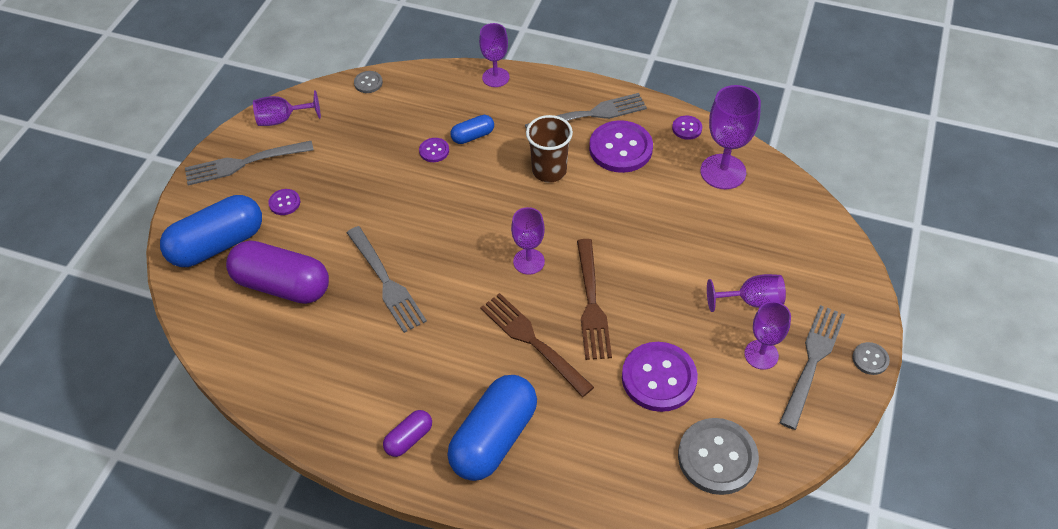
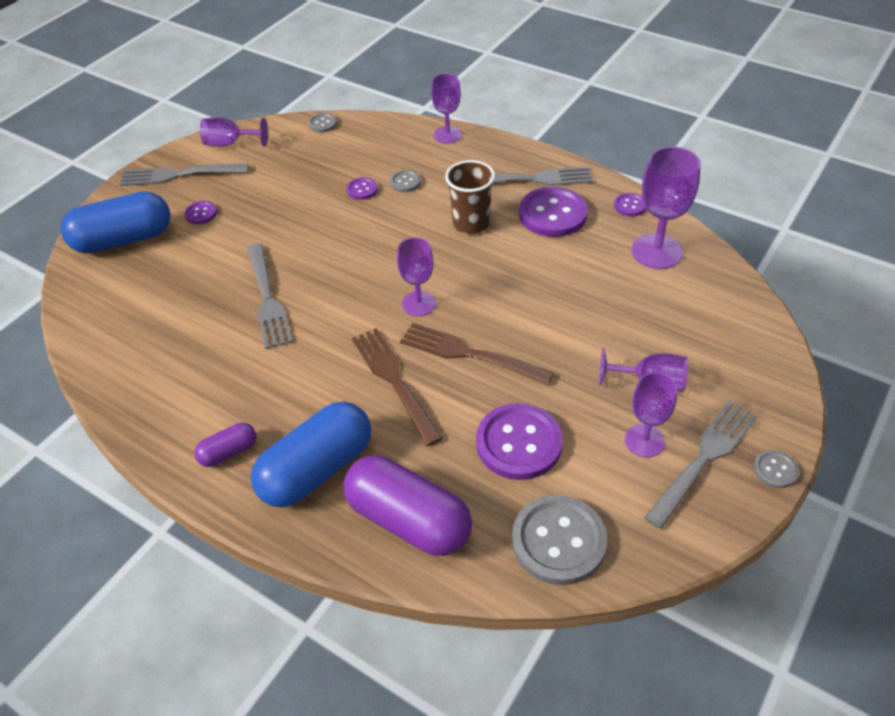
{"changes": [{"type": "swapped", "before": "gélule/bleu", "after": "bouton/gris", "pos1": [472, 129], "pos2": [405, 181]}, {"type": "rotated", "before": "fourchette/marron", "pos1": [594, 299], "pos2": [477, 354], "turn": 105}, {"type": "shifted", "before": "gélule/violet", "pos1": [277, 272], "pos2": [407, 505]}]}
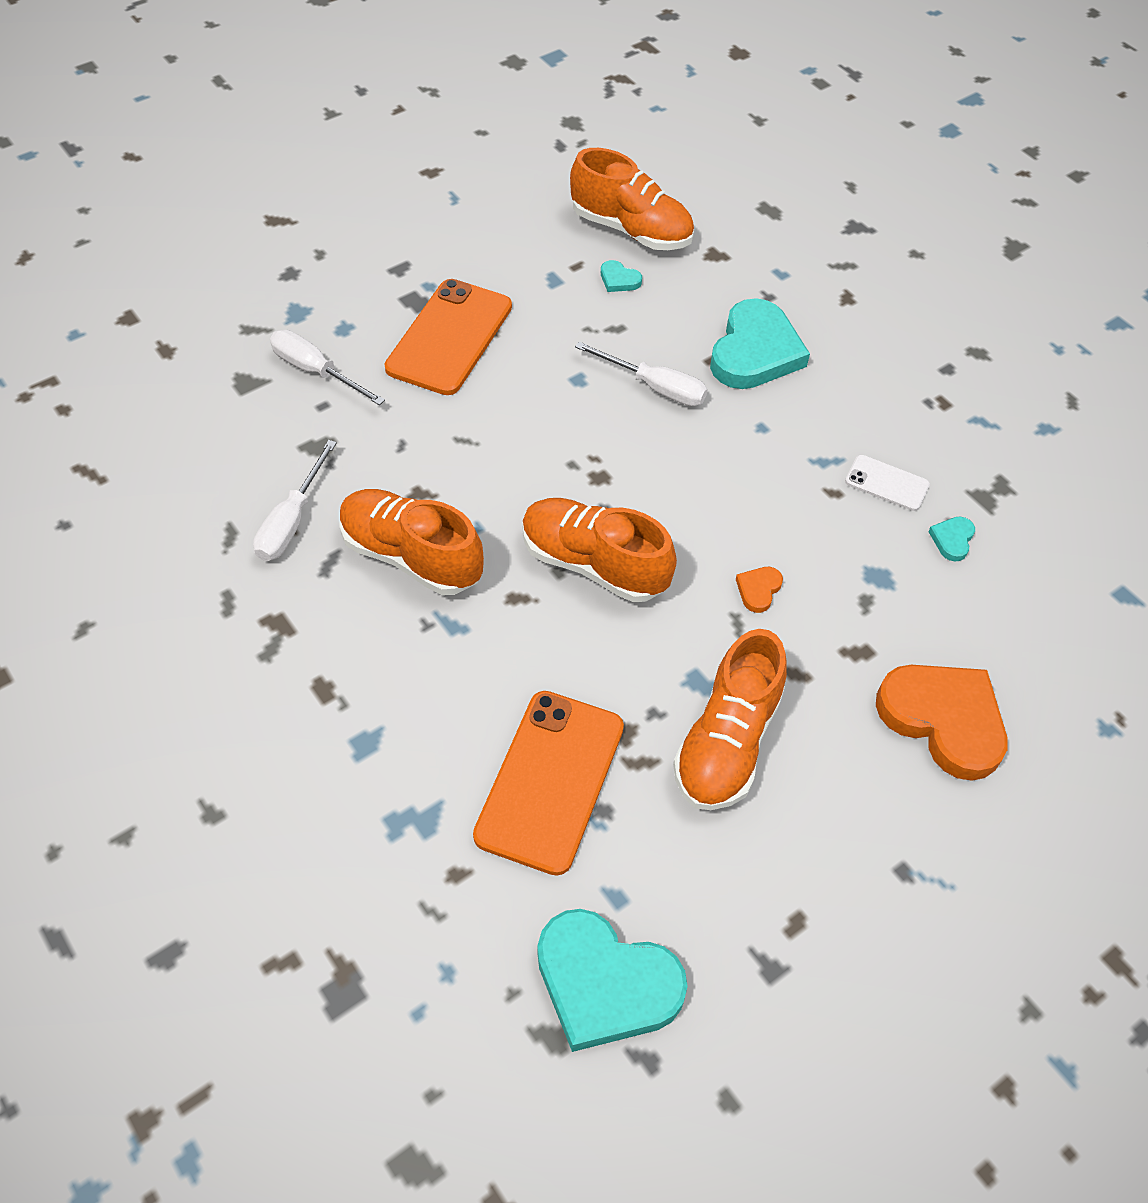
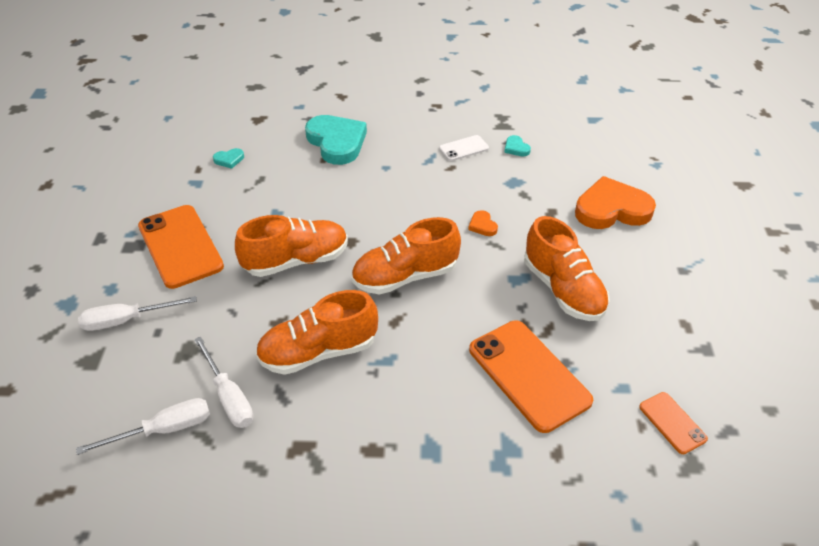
{"changes": [{"type": "shifted", "before": "chaussure/orange", "pos1": [632, 199], "pos2": [291, 246]}, {"type": "shifted", "before": "tournevis/blanc", "pos1": [641, 374], "pos2": [143, 426]}, {"type": "swapped", "before": "cœur/turquoise", "after": "téléphone/orange", "pos1": [612, 980], "pos2": [673, 423]}]}
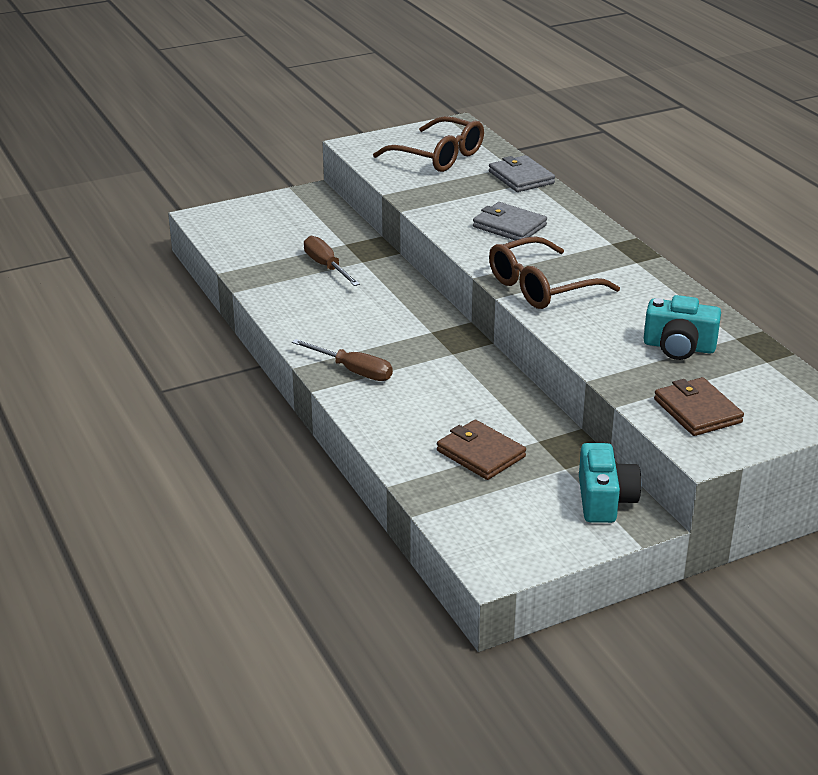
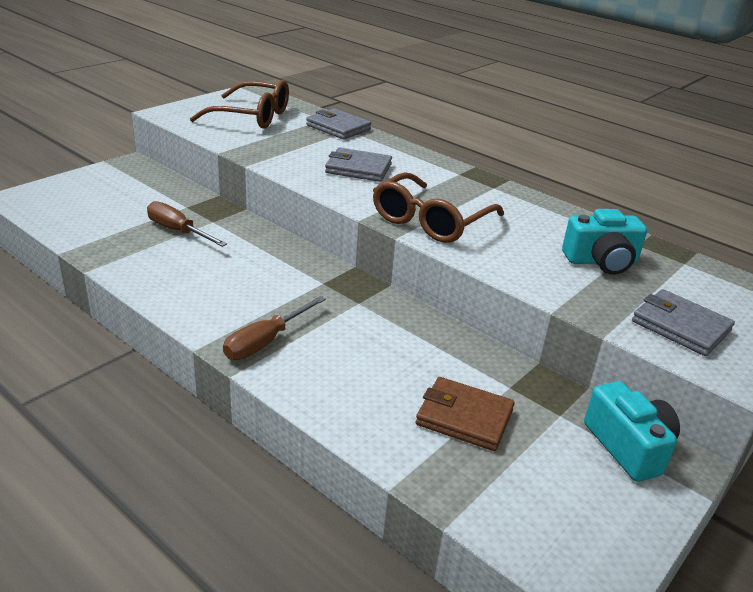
{"changes": [{"type": "rotated", "before": "tournevis/marron", "pos1": [342, 360], "pos2": [274, 328], "turn": 120}, {"type": "repainted", "before": "portefeuille/marron", "after": "portefeuille/gris", "pos1": [699, 406], "pos2": [683, 322]}]}
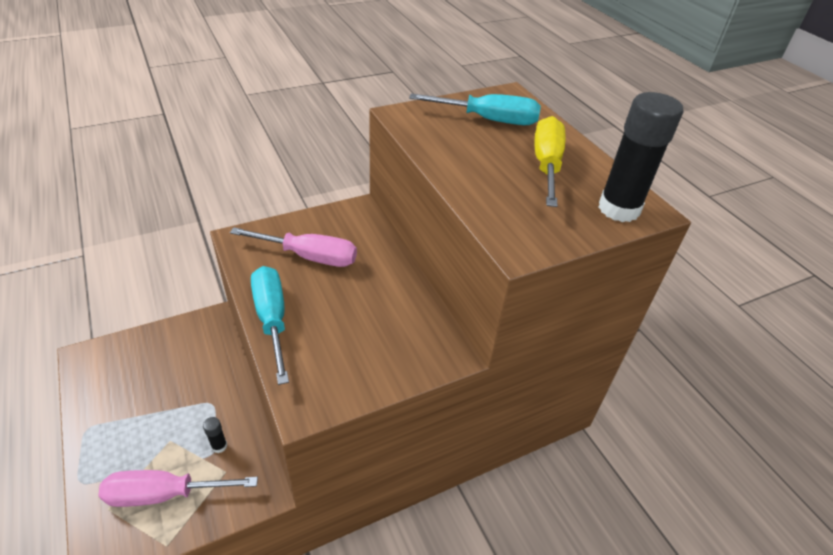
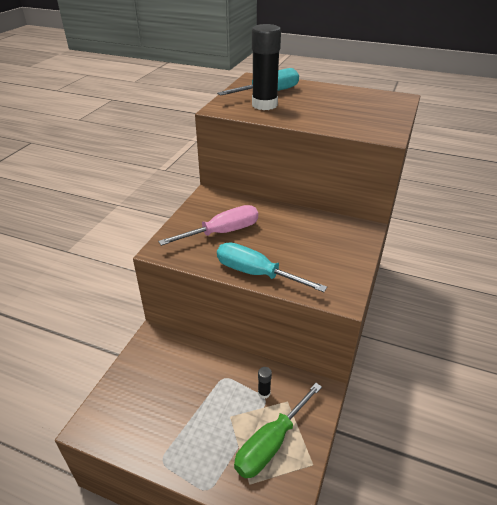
{"changes": [{"type": "shifted", "before": "bâton de colle/noir", "pos1": [640, 157], "pos2": [266, 67]}, {"type": "gone", "before": "tournevis/jaune", "pos1": [550, 161]}, {"type": "repainted", "before": "tournevis/rose", "after": "tournevis/vert", "pos1": [178, 488], "pos2": [278, 431]}]}
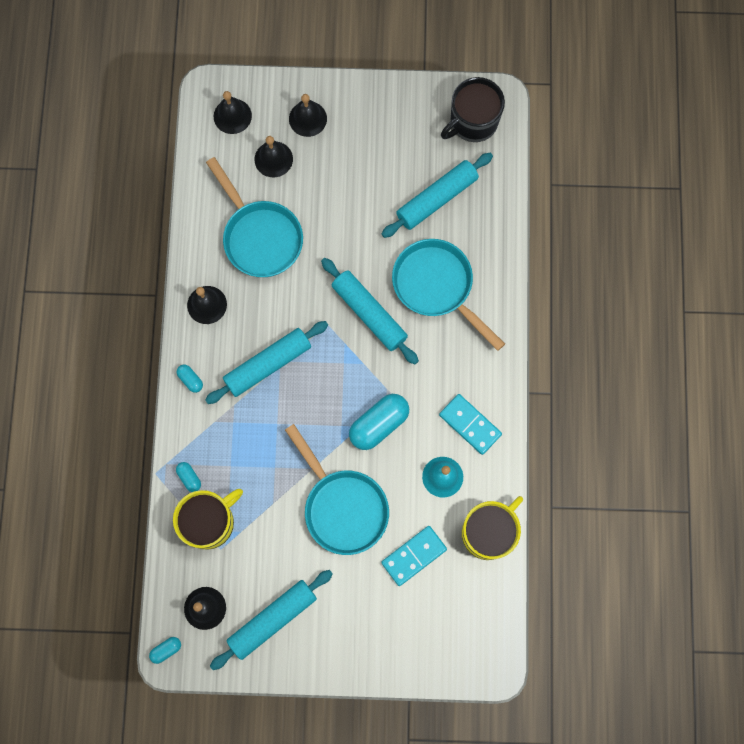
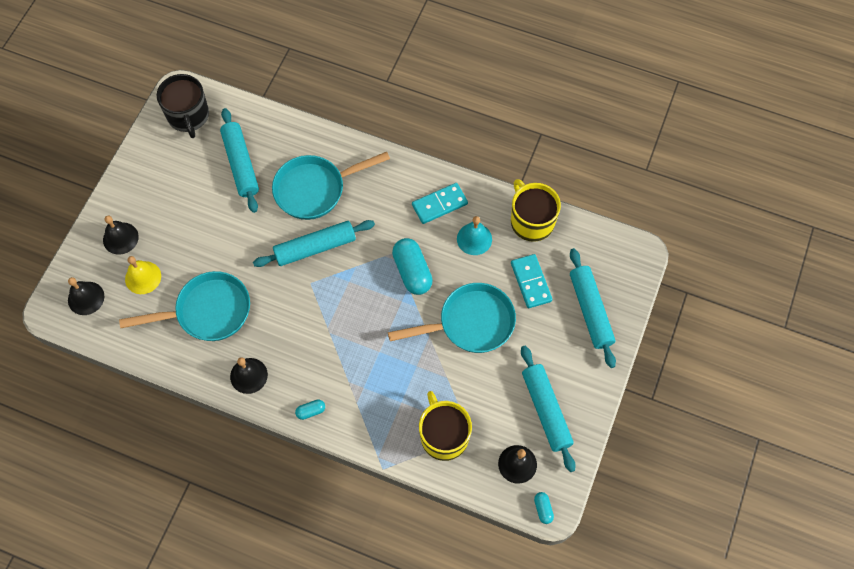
{"changes": [{"type": "repainted", "before": "cloche/noir", "after": "cloche/jaune", "pos1": [273, 156], "pos2": [143, 275]}, {"type": "shifted", "before": "rouleau à pâtisserie/turquoise", "pos1": [266, 362], "pos2": [593, 308]}, {"type": "gone", "before": "gélule/turquoise", "pos1": [188, 477]}]}
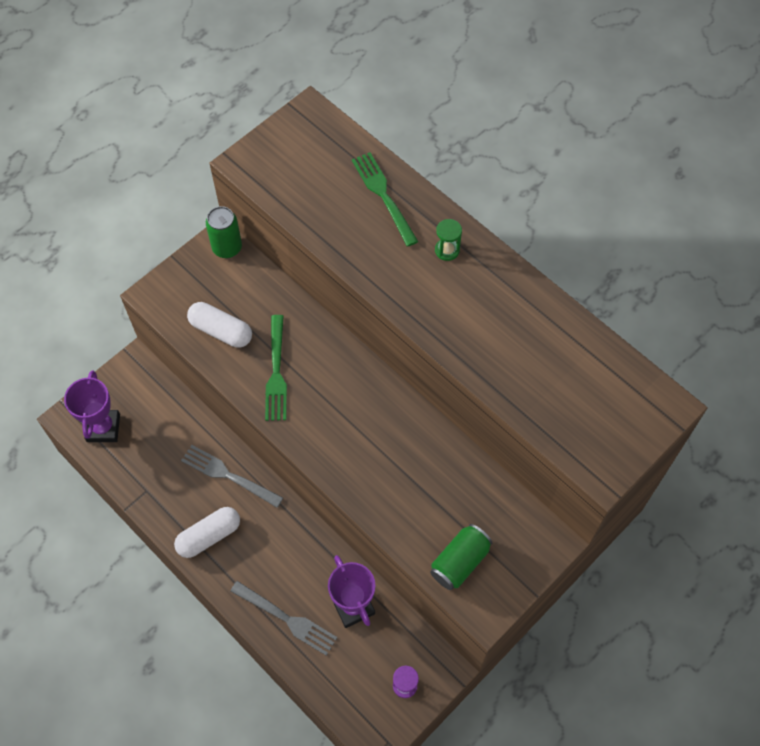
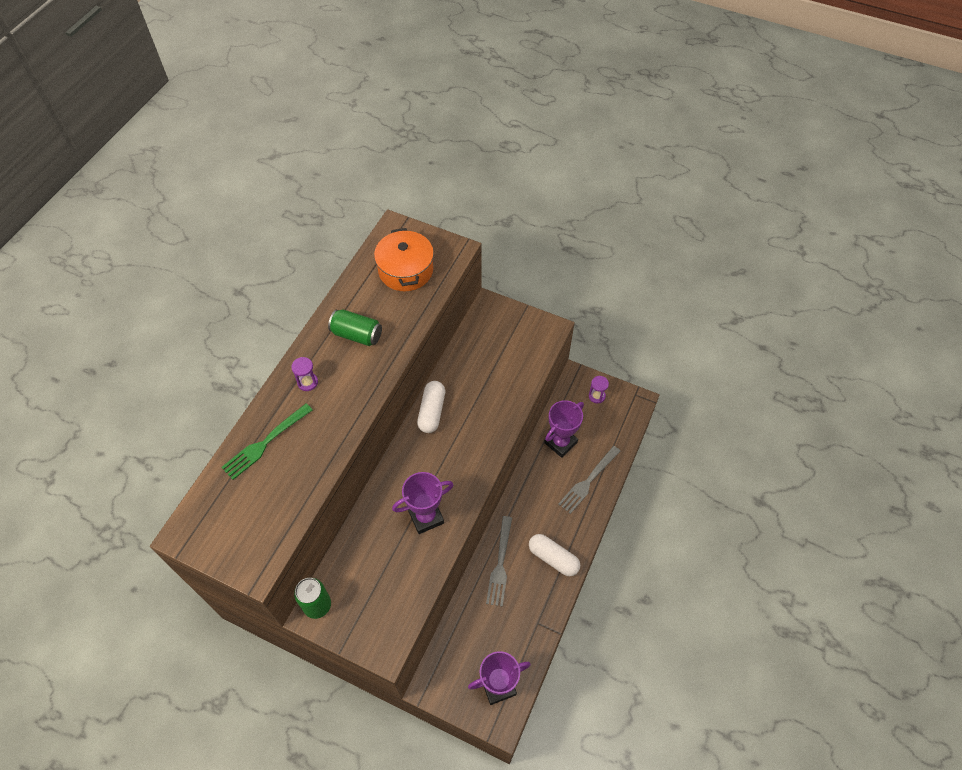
{"changes": [{"type": "repainted", "before": "sablier/vert", "after": "sablier/violet", "pos1": [448, 240], "pos2": [304, 374]}, {"type": "shifted", "before": "gélule/blanc", "pos1": [219, 325], "pos2": [431, 407]}, {"type": "swapped", "before": "fourchette/vert", "after": "trophée/violet", "pos1": [276, 368], "pos2": [423, 503]}, {"type": "shifted", "before": "canette/vert", "pos1": [461, 557], "pos2": [355, 328]}, {"type": "rotated", "before": "fourchette/gris", "pos1": [283, 618], "pos2": [589, 480], "turn": -150}, {"type": "new", "after": "marmite/orange", "pos2": [404, 259]}]}
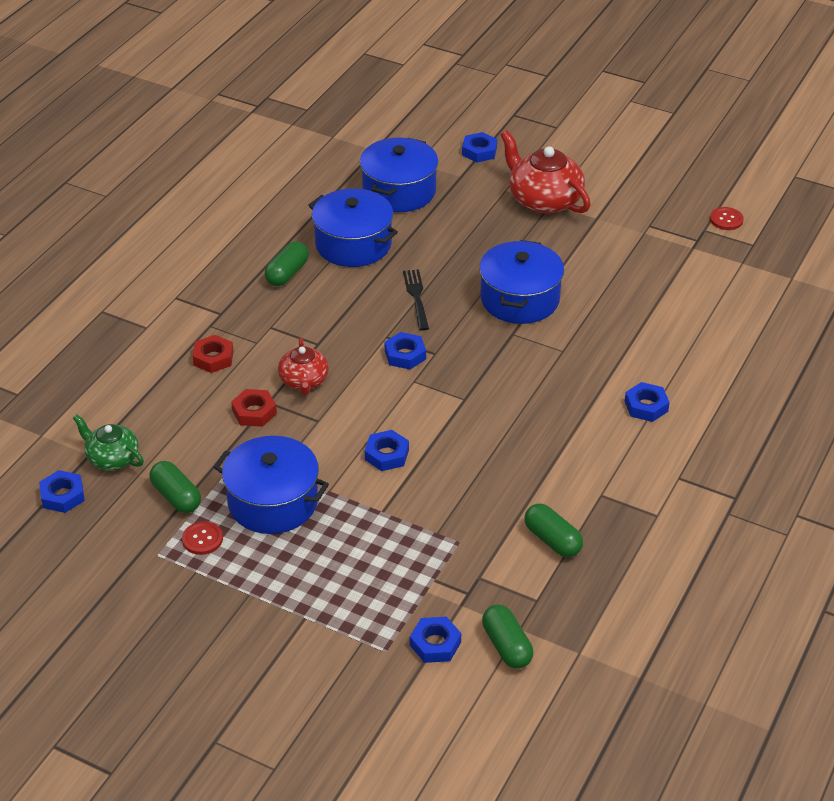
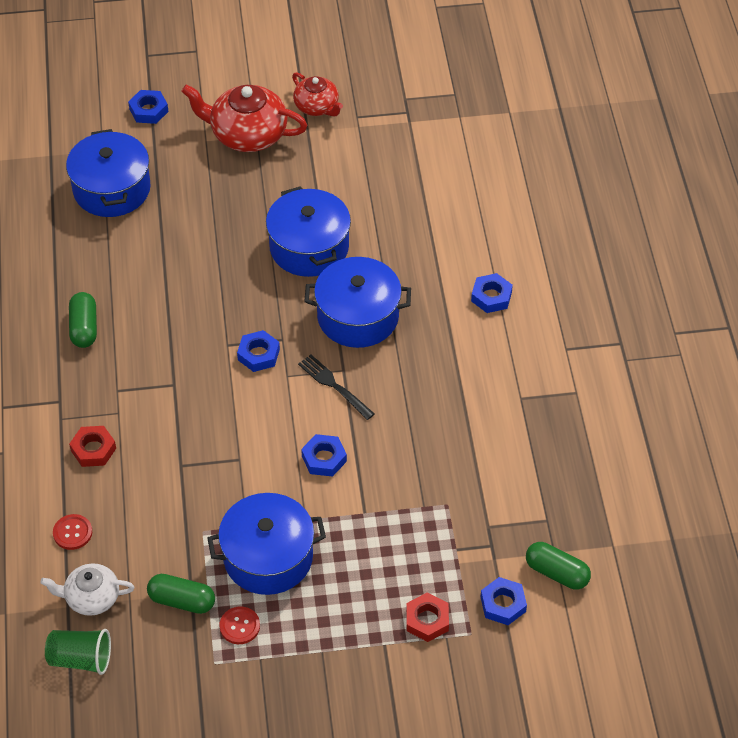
{"changes": [{"type": "shifted", "before": "marmite/bleu", "pos1": [353, 227], "pos2": [357, 302]}, {"type": "shifted", "before": "bouton/rouge", "pos1": [727, 218], "pos2": [72, 532]}, {"type": "shifted", "before": "fourchette/noir", "pos1": [416, 300], "pos2": [336, 387]}, {"type": "shifted", "before": "théière/rouge", "pos1": [303, 366], "pos2": [317, 94]}, {"type": "shifted", "before": "écrou/rouge", "pos1": [254, 408], "pos2": [427, 617]}, {"type": "repainted", "before": "théière/vert", "after": "théière/blanc", "pos1": [108, 442], "pos2": [87, 589]}, {"type": "swapped", "before": "écrou/bleu", "after": "gobelet/vert", "pos1": [62, 491], "pos2": [78, 652]}, {"type": "gone", "before": "gélule/vert", "pos1": [553, 530]}]}
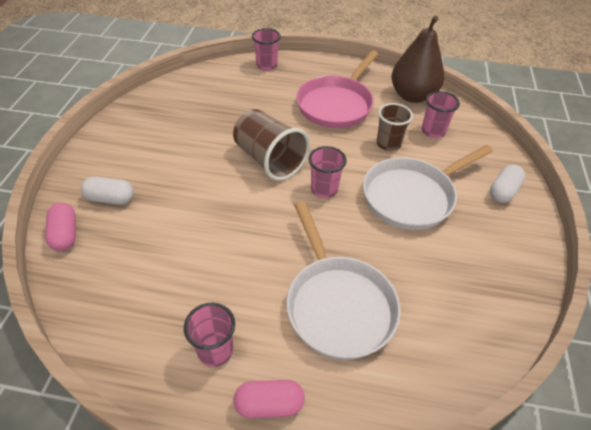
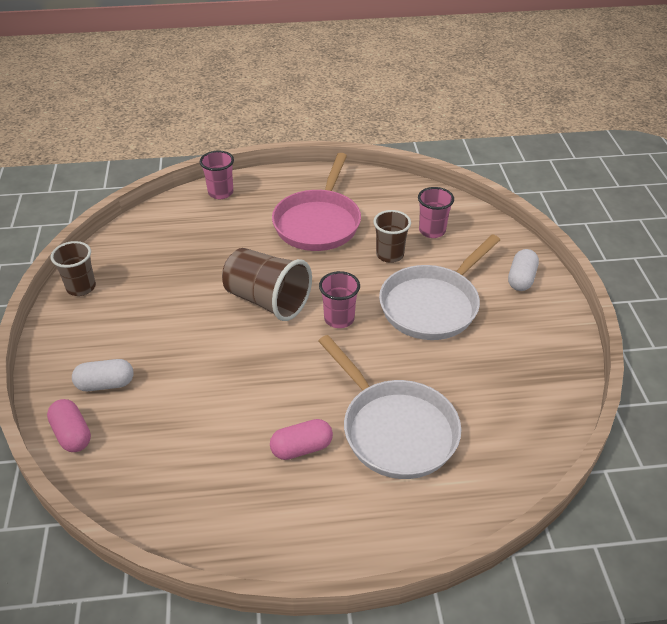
{"changes": [{"type": "gone", "before": "poire/marron", "pos1": [417, 59]}, {"type": "gone", "before": "gobelet/rose", "pos1": [209, 334]}, {"type": "shifted", "before": "gélule/rose", "pos1": [269, 399], "pos2": [301, 439]}, {"type": "new", "after": "gobelet/marron", "pos2": [73, 268]}]}
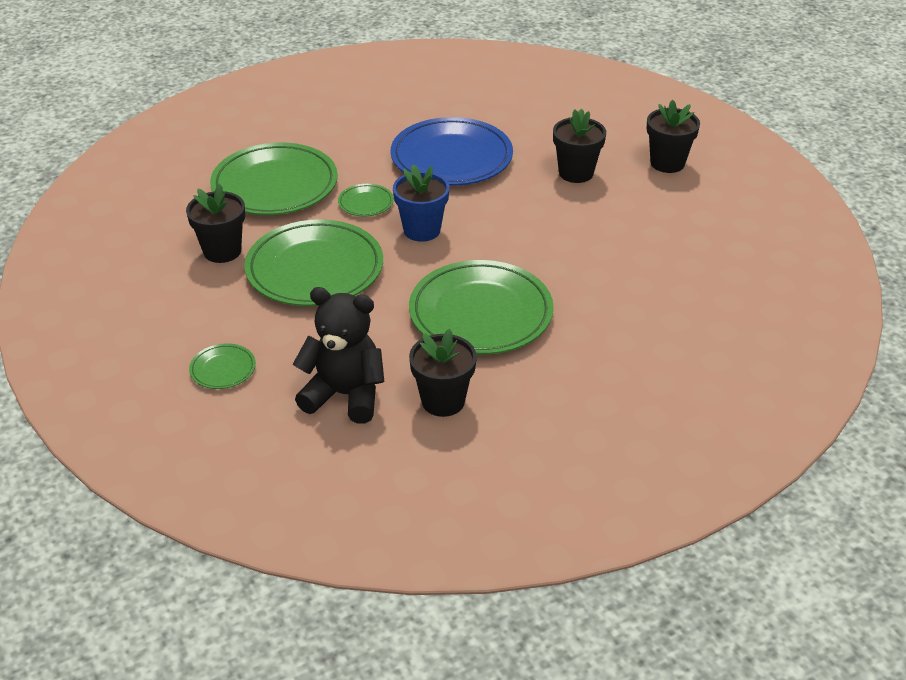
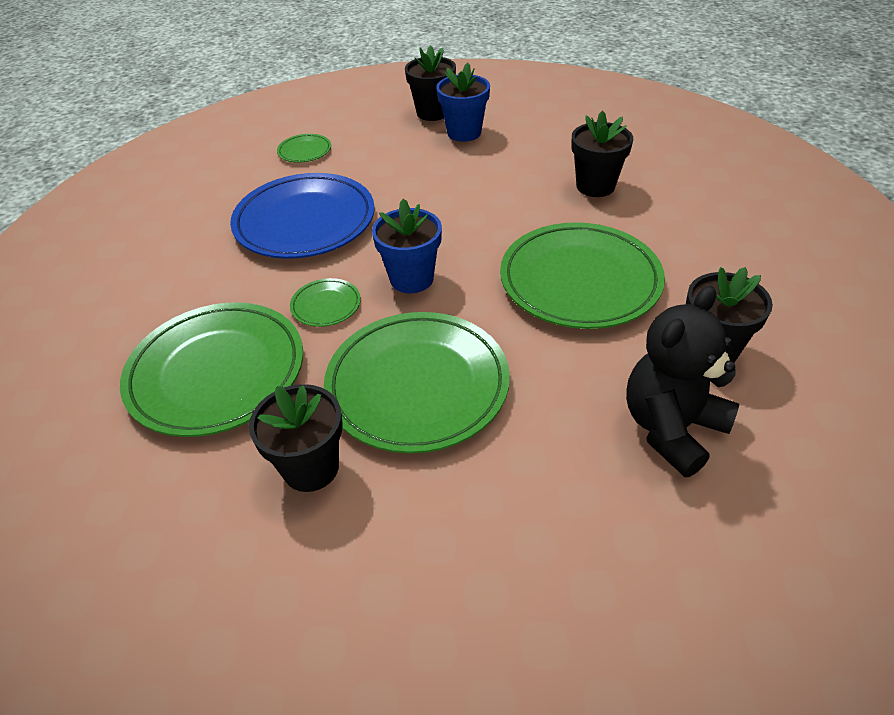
{"changes": [{"type": "shifted", "before": "pot de fleurs/noir", "pos1": [579, 146], "pos2": [602, 154]}, {"type": "shifted", "before": "assiette/vert", "pos1": [222, 366], "pos2": [304, 148]}, {"type": "new", "after": "pot de fleurs/bleu", "pos2": [463, 102]}]}
